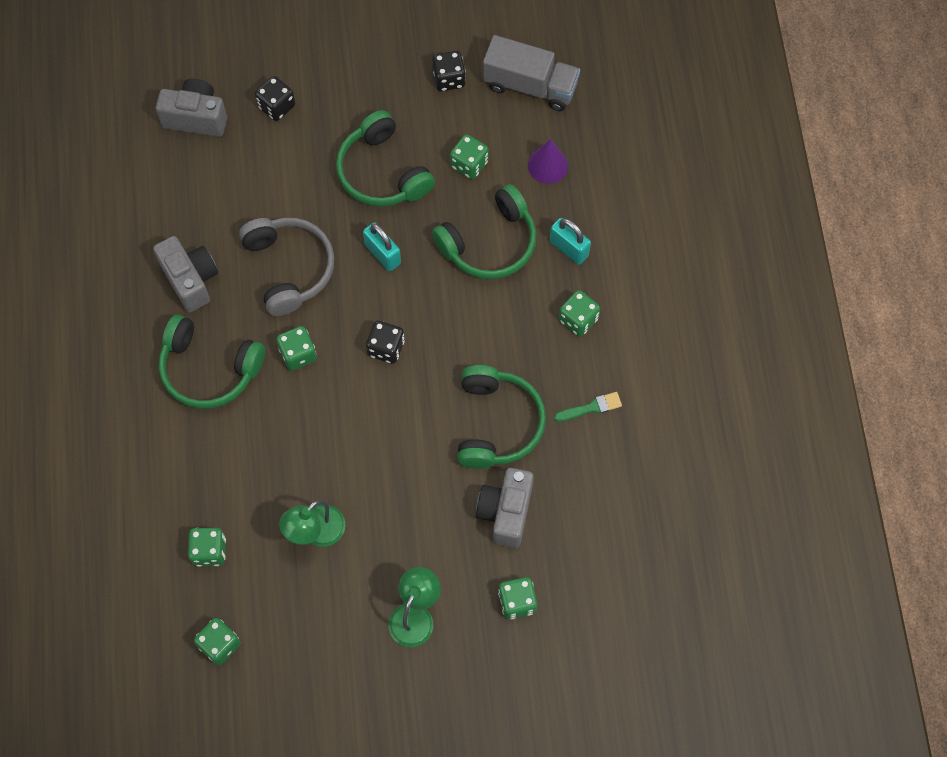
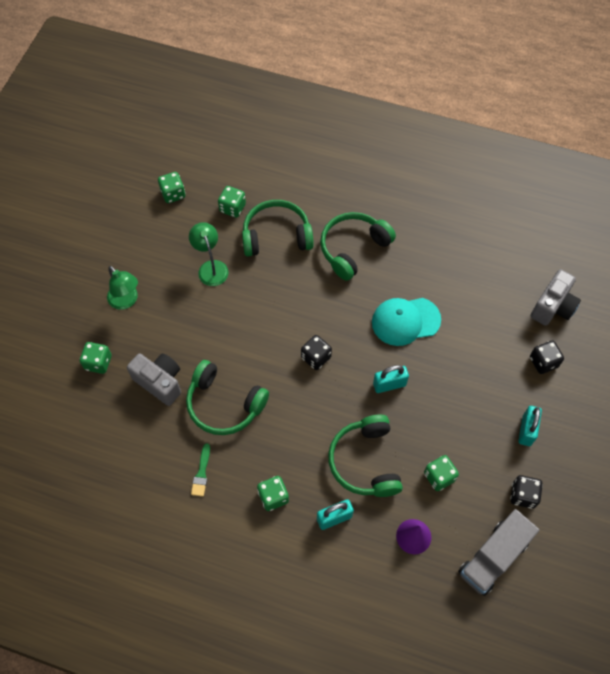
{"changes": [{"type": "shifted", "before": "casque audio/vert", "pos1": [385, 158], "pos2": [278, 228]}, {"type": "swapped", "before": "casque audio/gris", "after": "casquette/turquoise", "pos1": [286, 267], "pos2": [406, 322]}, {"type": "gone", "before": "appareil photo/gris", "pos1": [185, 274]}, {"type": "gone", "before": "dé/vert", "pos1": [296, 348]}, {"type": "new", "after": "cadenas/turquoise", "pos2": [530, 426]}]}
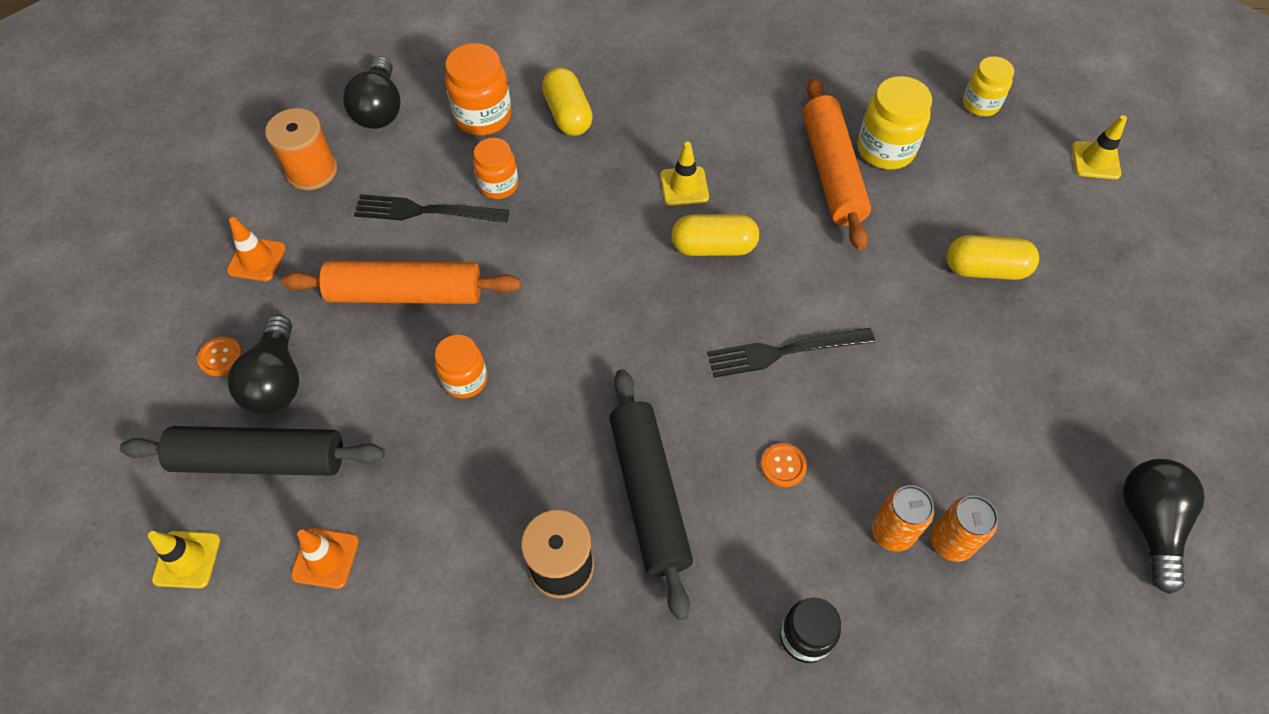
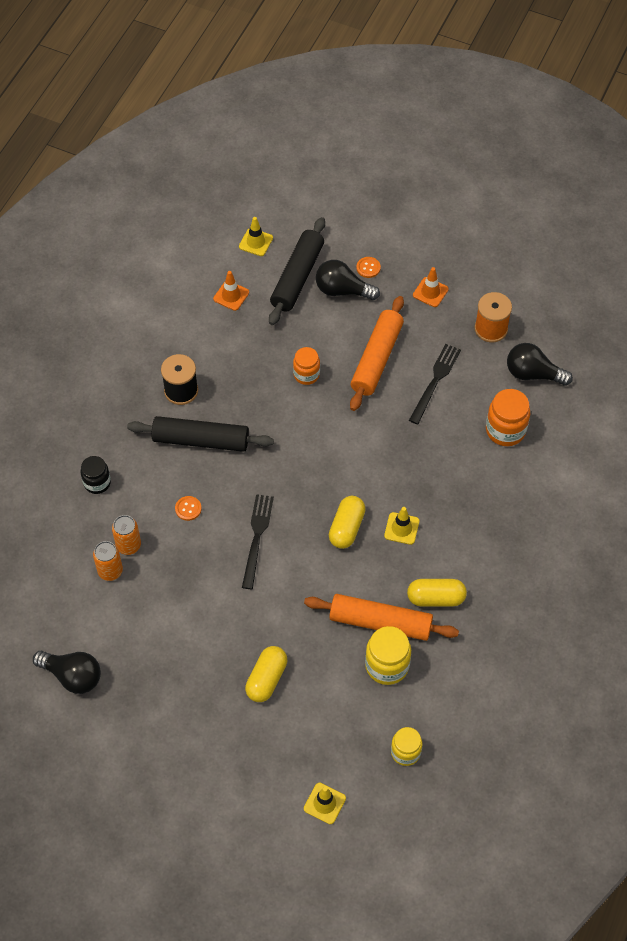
{"changes": [{"type": "shifted", "before": "gélule/jaune", "pos1": [567, 101], "pos2": [437, 592]}, {"type": "gone", "before": "bocal/orange", "pos1": [495, 168]}]}
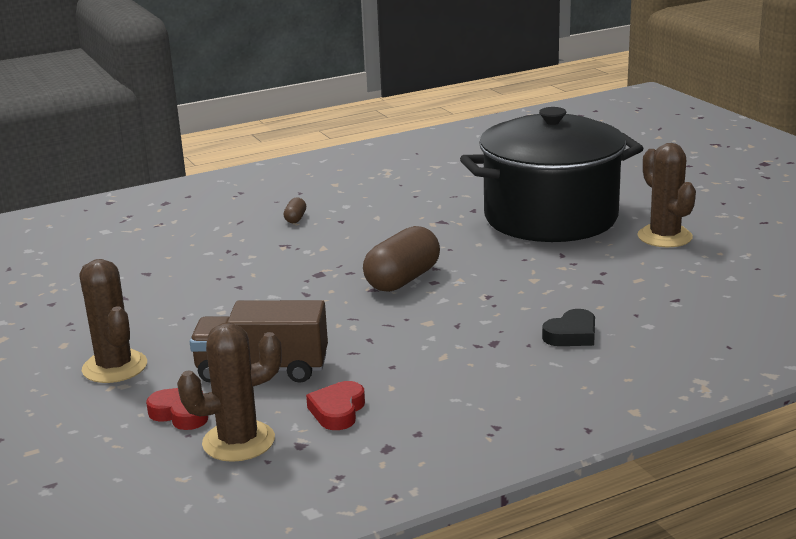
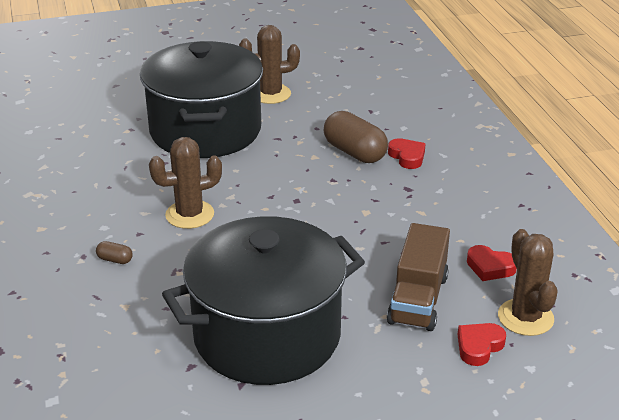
{"changes": [{"type": "shifted", "before": "gélule/marron", "pos1": [401, 259], "pos2": [356, 137]}, {"type": "shifted", "before": "cactus/marron", "pos1": [113, 321], "pos2": [185, 183]}, {"type": "repainted", "before": "cœur/noir", "after": "cœur/rouge", "pos1": [568, 327], "pos2": [407, 153]}, {"type": "new", "after": "marmite/noir", "pos2": [263, 300]}]}
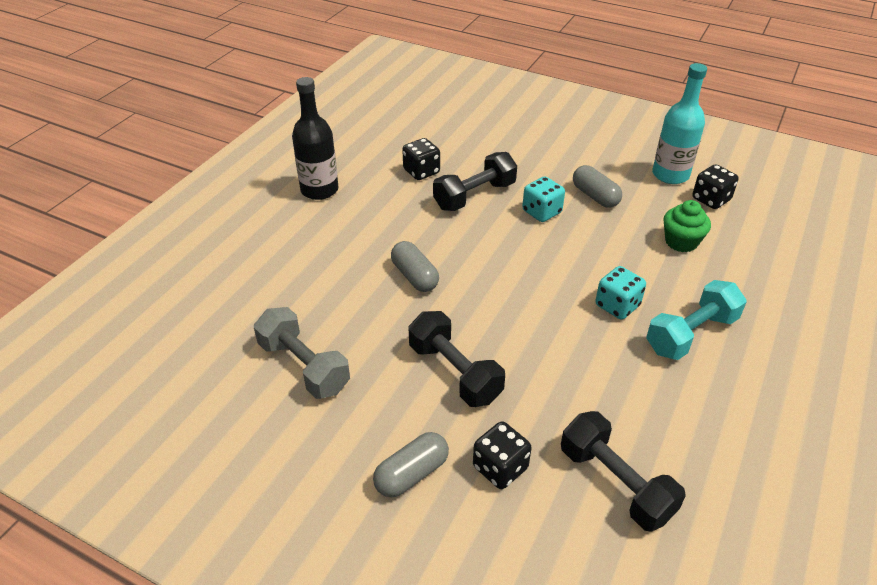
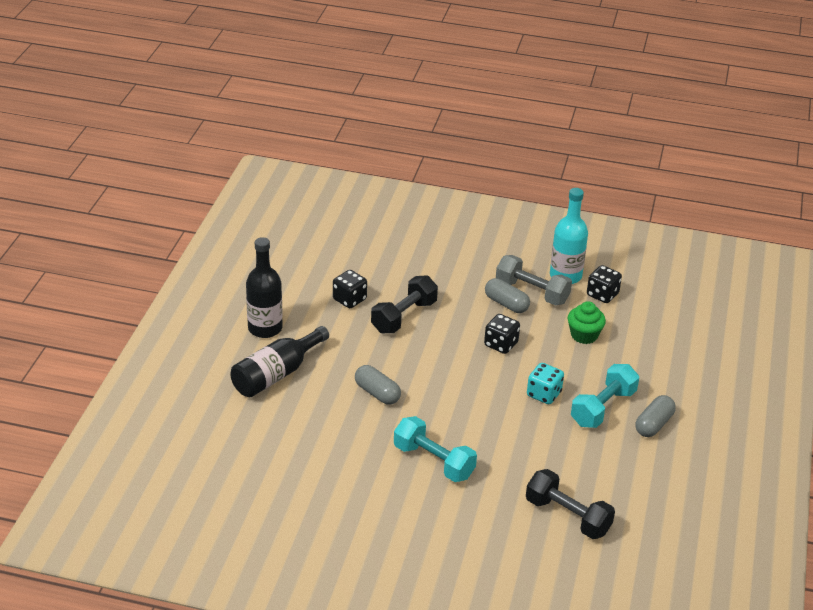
{"changes": [{"type": "gone", "before": "dé/turquoise", "pos1": [543, 199]}, {"type": "shifted", "before": "haltère/gris", "pos1": [302, 353], "pos2": [534, 280]}, {"type": "repainted", "before": "haltère/noir", "after": "haltère/turquoise", "pos1": [456, 359], "pos2": [435, 449]}, {"type": "shifted", "before": "dé/noir", "pos1": [502, 455], "pos2": [502, 334]}, {"type": "shifted", "before": "gélule/gris", "pos1": [411, 464], "pos2": [655, 416]}, {"type": "new", "after": "bouteille/noir", "pos2": [280, 361]}]}
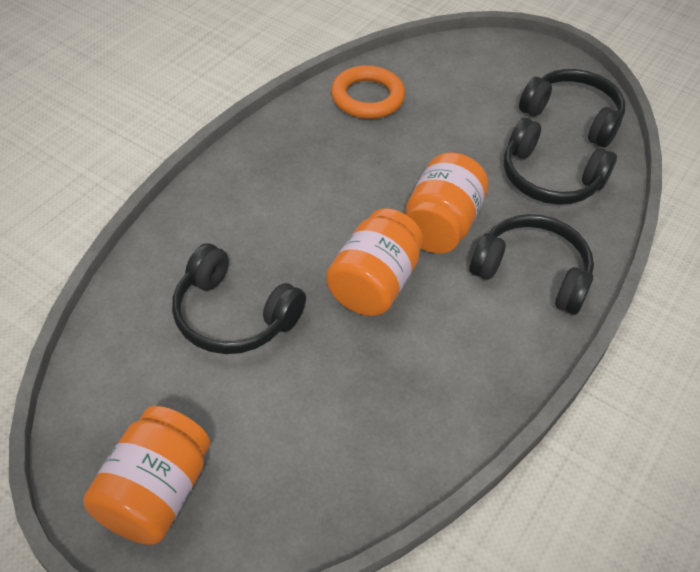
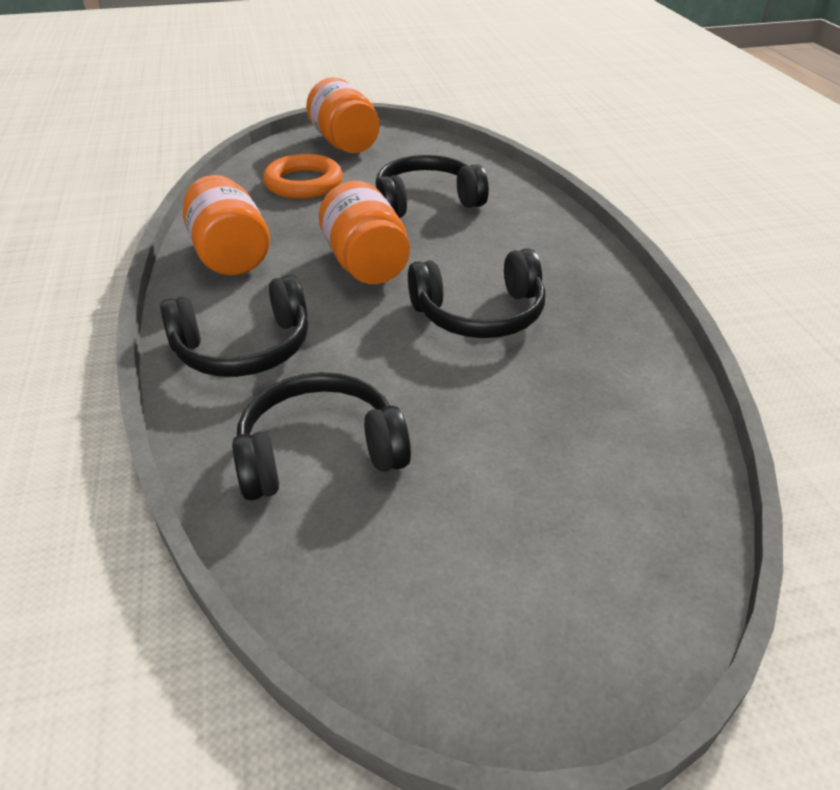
{"changes": [{"type": "shifted", "before": "anneau/orange", "pos1": [368, 92], "pos2": [303, 176]}, {"type": "shifted", "before": "casque audio/noir", "pos1": [572, 108], "pos2": [476, 293]}, {"type": "shifted", "before": "bocal/orange", "pos1": [446, 203], "pos2": [226, 225]}]}
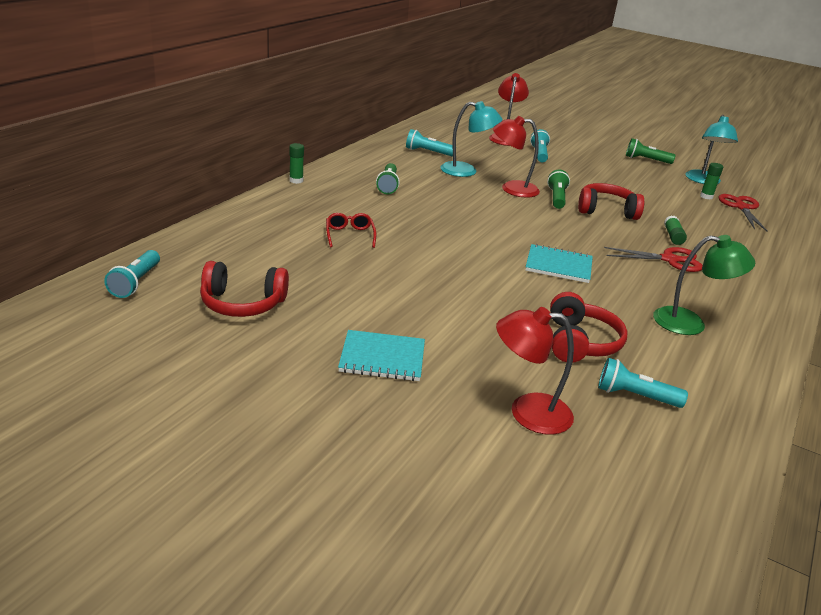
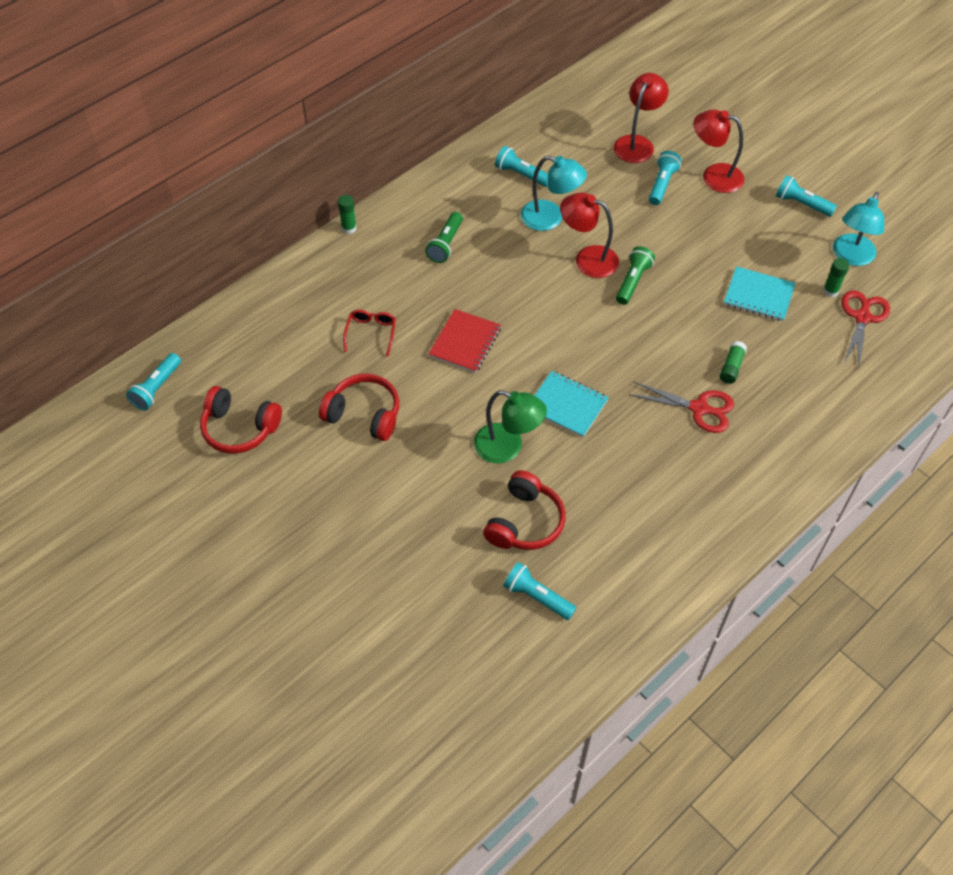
{"changes": [{"type": "repainted", "before": "lampe de poche/vert", "after": "lampe de poche/turquoise", "pos1": [651, 151], "pos2": [806, 196]}, {"type": "shifted", "before": "casque audio/rouge", "pos1": [611, 201], "pos2": [359, 407]}, {"type": "shifted", "before": "lampe/vert", "pos1": [704, 285], "pos2": [510, 427]}, {"type": "shifted", "before": "lampe/rouge", "pos1": [535, 371], "pos2": [719, 151]}, {"type": "shifted", "before": "carnet/turquoise", "pos1": [381, 355], "pos2": [760, 293]}, {"type": "new", "after": "carnet/rouge", "pos2": [465, 341]}]}
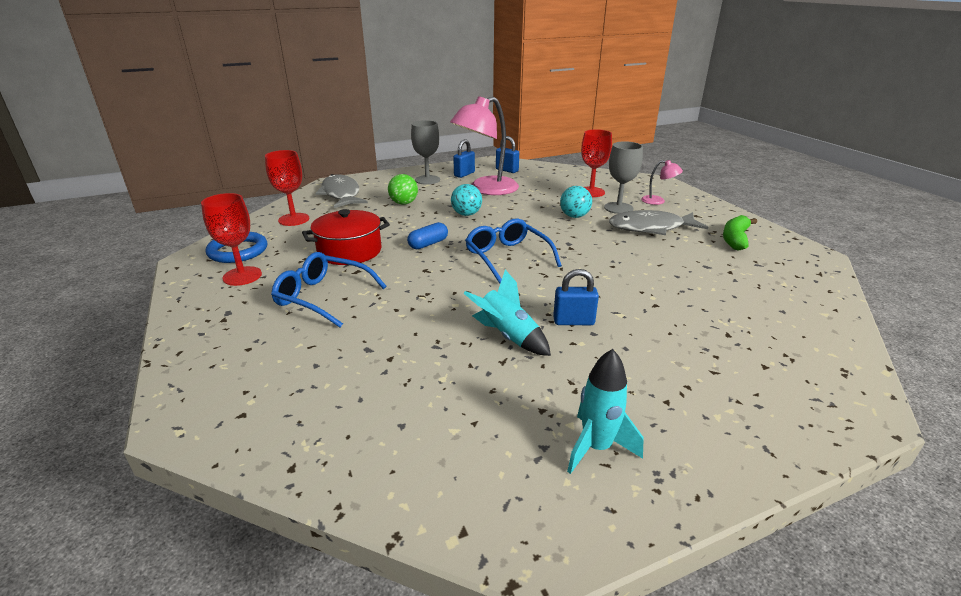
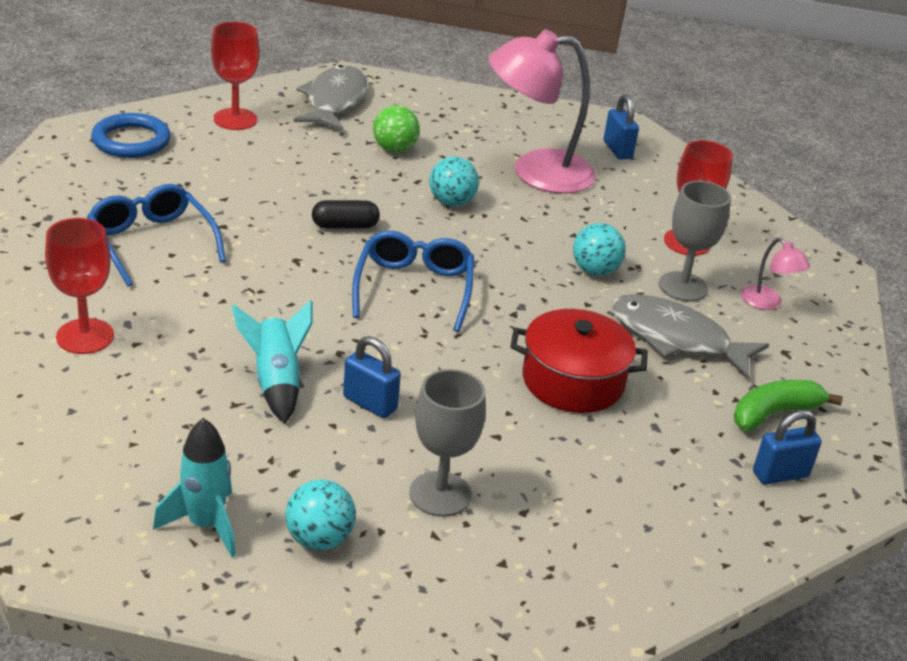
{"changes": [{"type": "shifted", "before": "verre à pied/gris", "pos1": [425, 152], "pos2": [447, 443]}, {"type": "shifted", "before": "cadenas/bleu", "pos1": [464, 158], "pos2": [787, 447]}, {"type": "shifted", "before": "verre à pied/rouge", "pos1": [231, 239], "pos2": [79, 286]}, {"type": "shifted", "before": "marmite/rouge", "pos1": [346, 237], "pos2": [579, 361]}, {"type": "repainted", "before": "gélule/bleu", "after": "gélule/noir", "pos1": [427, 235], "pos2": [346, 214]}, {"type": "new", "after": "balle/turquoise", "pos2": [320, 515]}]}
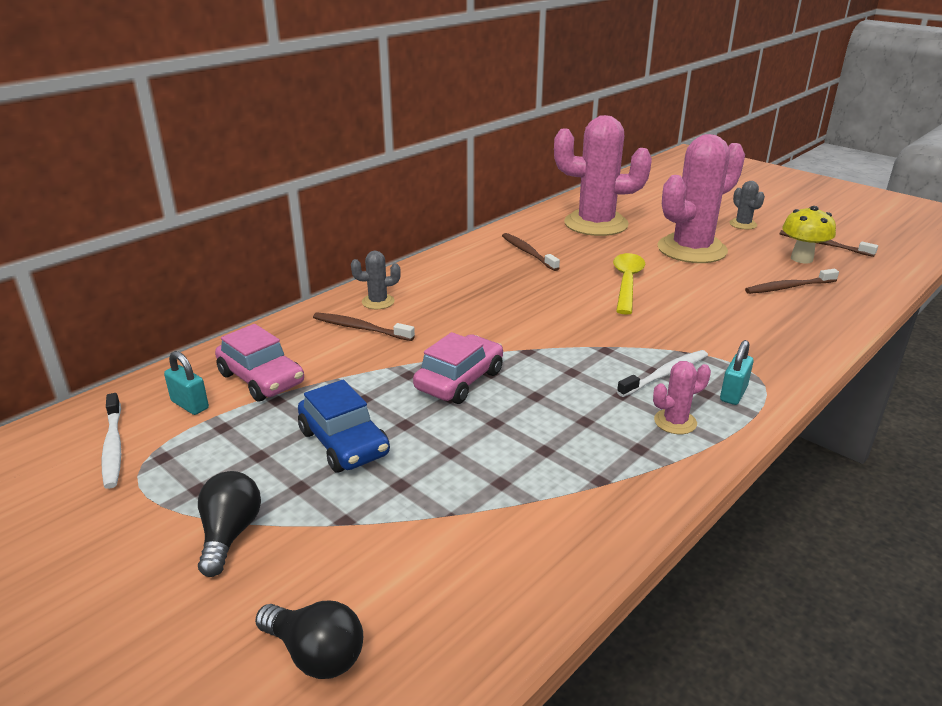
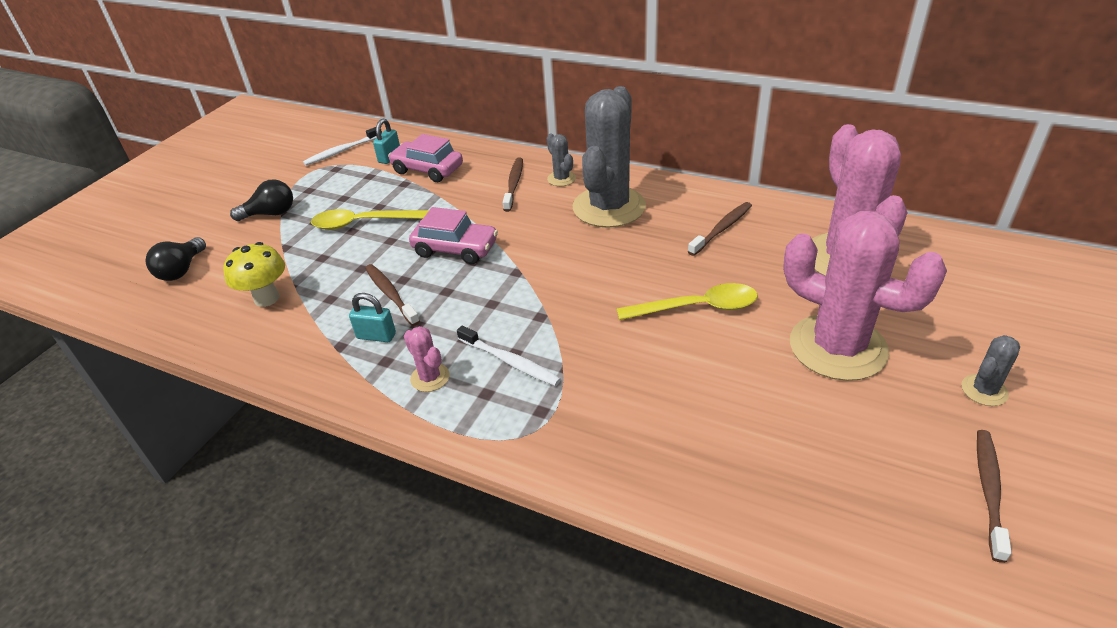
{"changes": [{"type": "shifted", "before": "champignon/jaune", "pos1": [809, 235], "pos2": [254, 274]}, {"type": "shifted", "before": "brosse à dents/marron", "pos1": [792, 281], "pos2": [392, 295]}, {"type": "rotated", "before": "voiture/rose", "pos1": [259, 362], "pos2": [425, 158], "turn": 90}, {"type": "shifted", "before": "cadenas/turquoise", "pos1": [737, 372], "pos2": [372, 317]}, {"type": "swapped", "before": "voiture/bleu", "after": "cuillère/jaune", "pos1": [344, 426], "pos2": [370, 219]}, {"type": "new", "after": "cactus/gris", "pos2": [609, 157]}]}
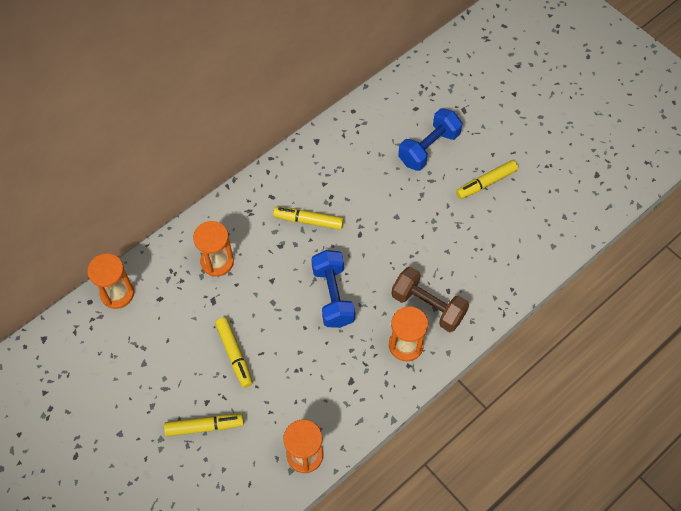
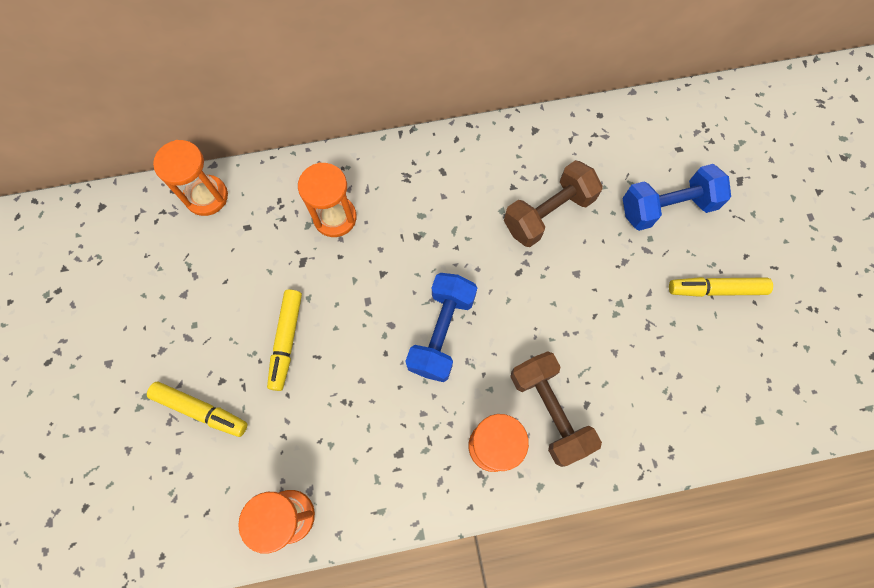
{"changes": [{"type": "gone", "before": "feutre/jaune", "pos1": [308, 218]}, {"type": "new", "after": "haltère/marron", "pos2": [553, 203]}]}
